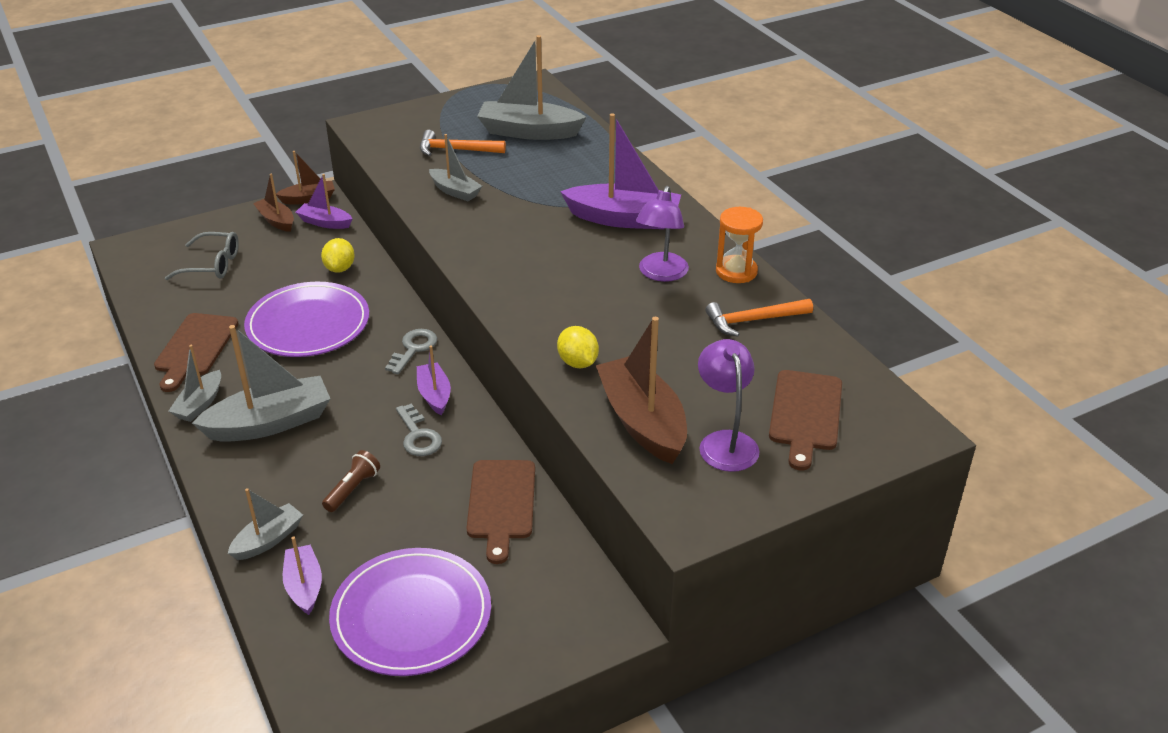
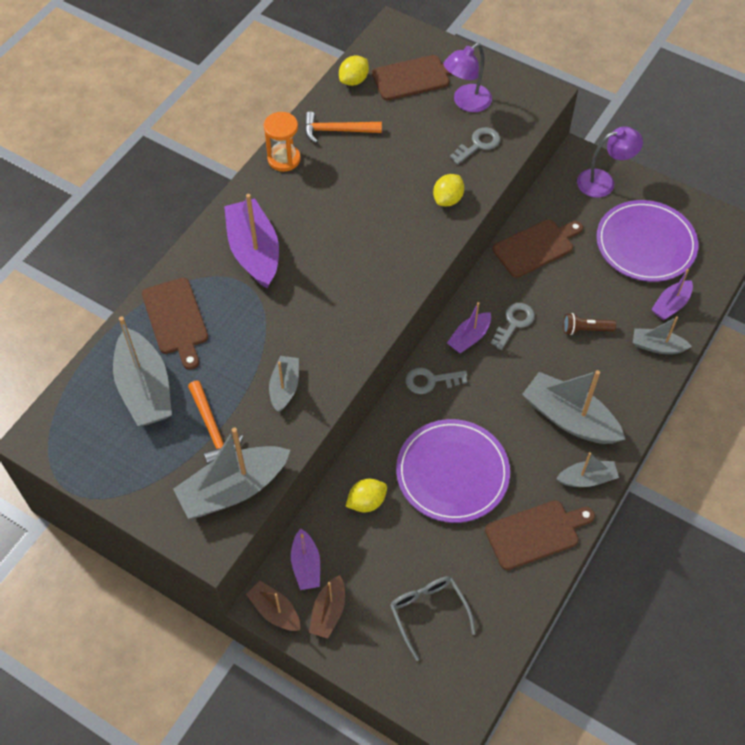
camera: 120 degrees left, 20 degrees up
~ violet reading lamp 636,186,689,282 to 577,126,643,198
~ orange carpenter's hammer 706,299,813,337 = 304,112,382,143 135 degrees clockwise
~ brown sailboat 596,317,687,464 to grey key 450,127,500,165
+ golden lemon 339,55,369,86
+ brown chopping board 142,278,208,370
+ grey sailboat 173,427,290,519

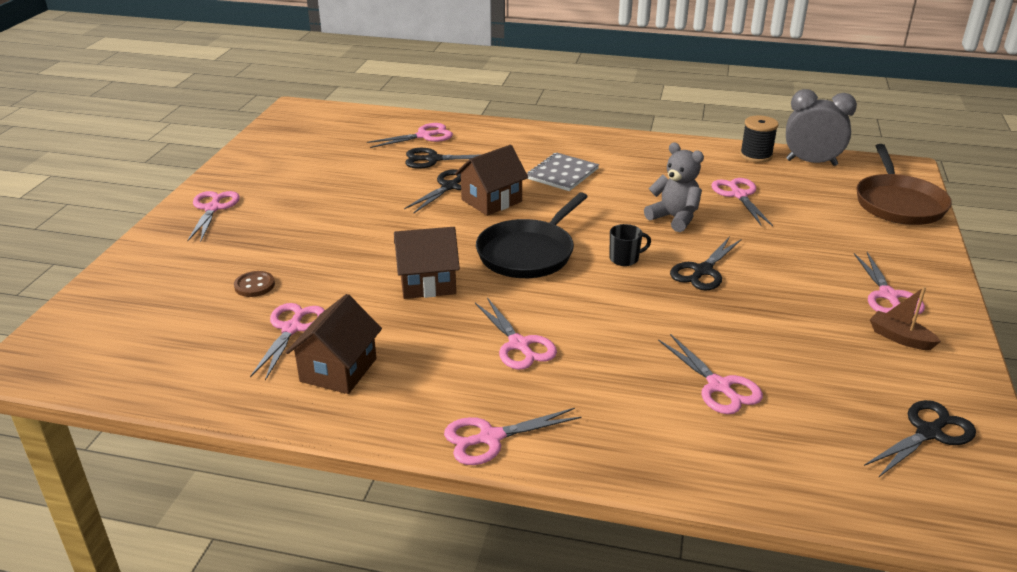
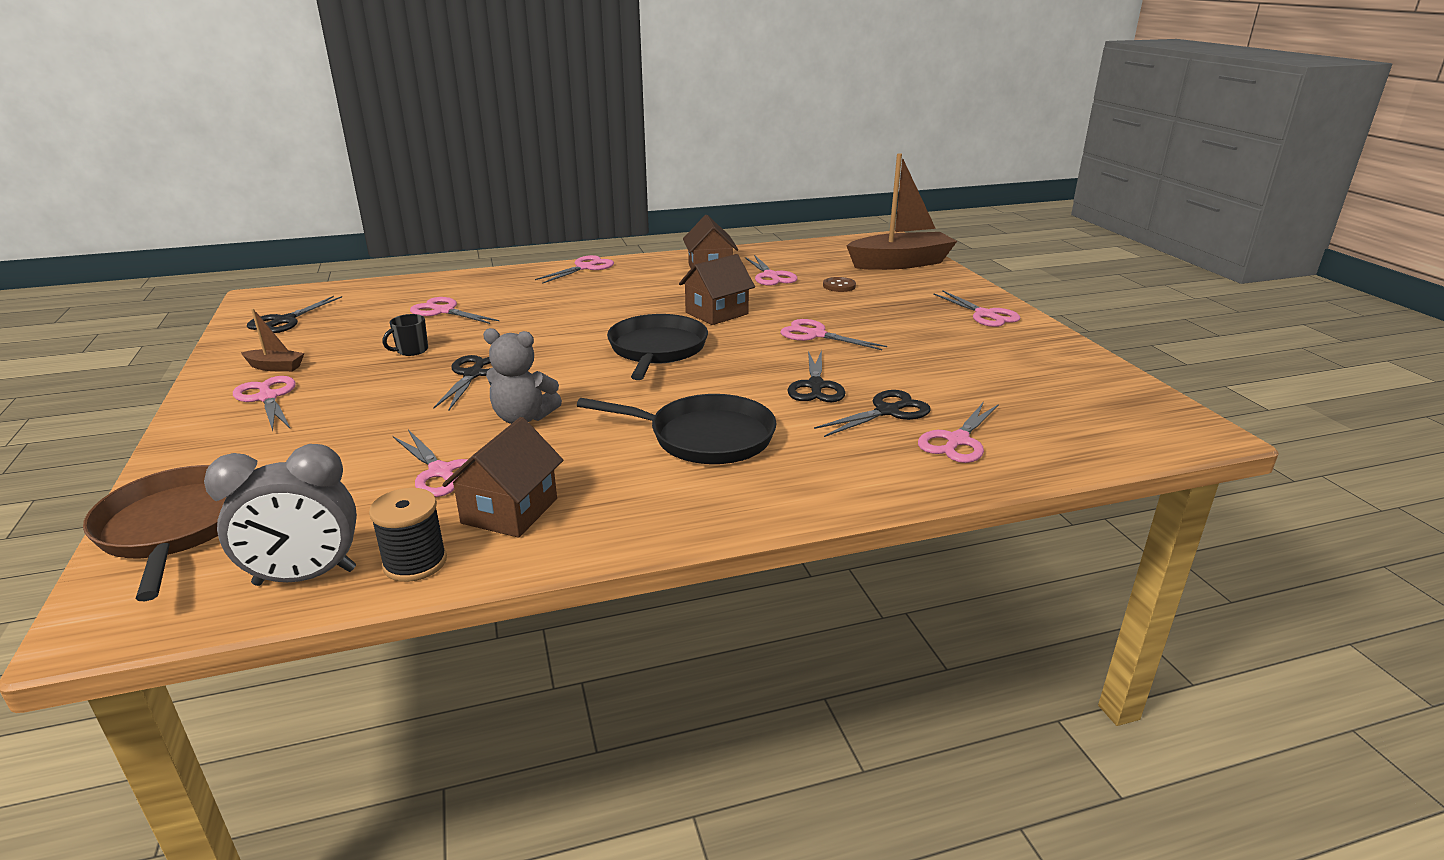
camera: 150 degrees right, 5 degrees down
~ brown cottage 455,145,528,216 to 442,417,563,538
~ grey exercise book 527,153,599,191 to jet-black skillet 577,394,776,464
~ jet-black tea mug 610,224,651,266 to 382,314,428,356
~ pink scissors 475,297,557,370 to 780,319,887,350
+ brown sailboat 846,153,957,270

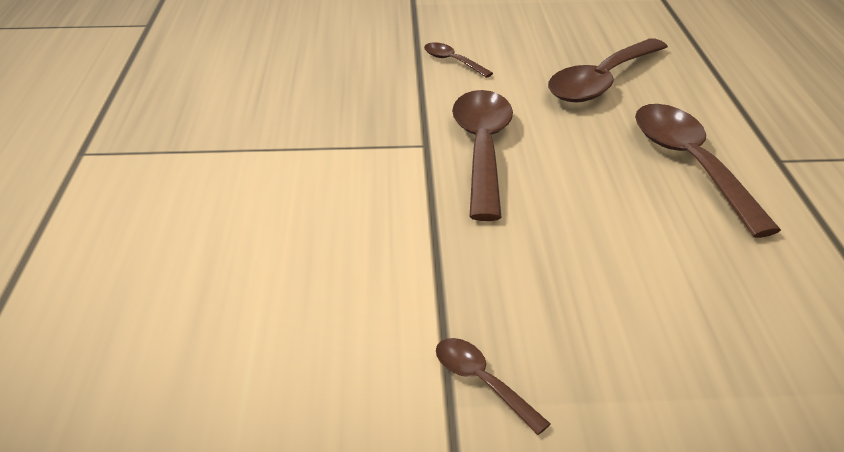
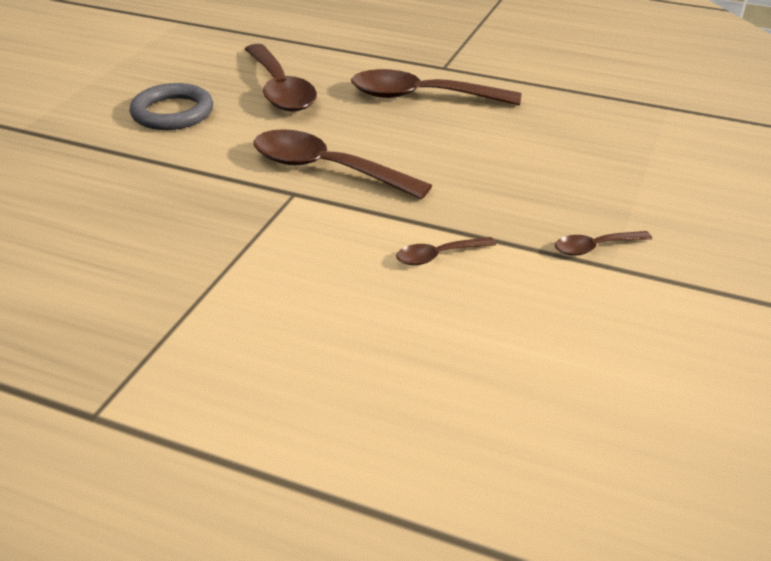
camera: 65 degrees left, 0 degrees up
~ brown teaspoon 424,42,493,78 to 396,237,496,265
+ grey ring 130,83,213,130

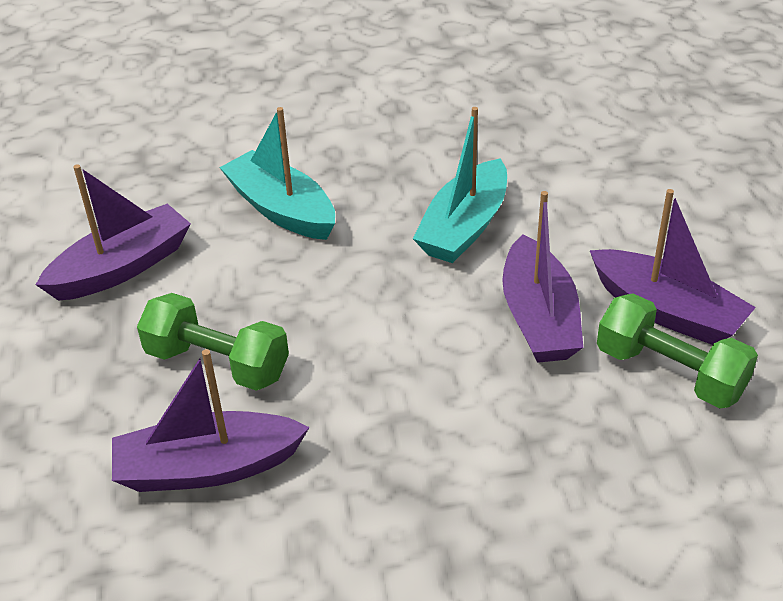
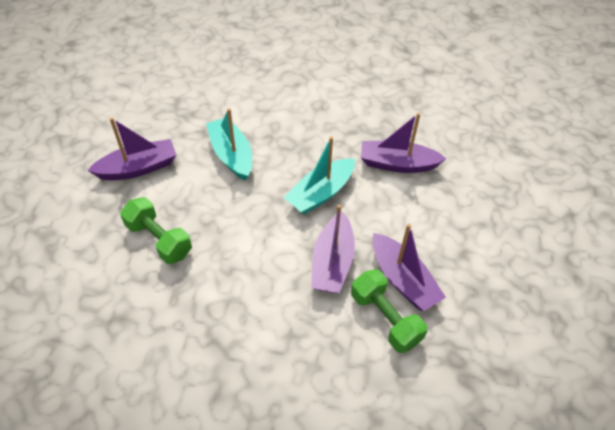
camera: 15 degrees right, 10 degrees up
~ violet sailboat 112,349,310,492 to 361,113,447,173

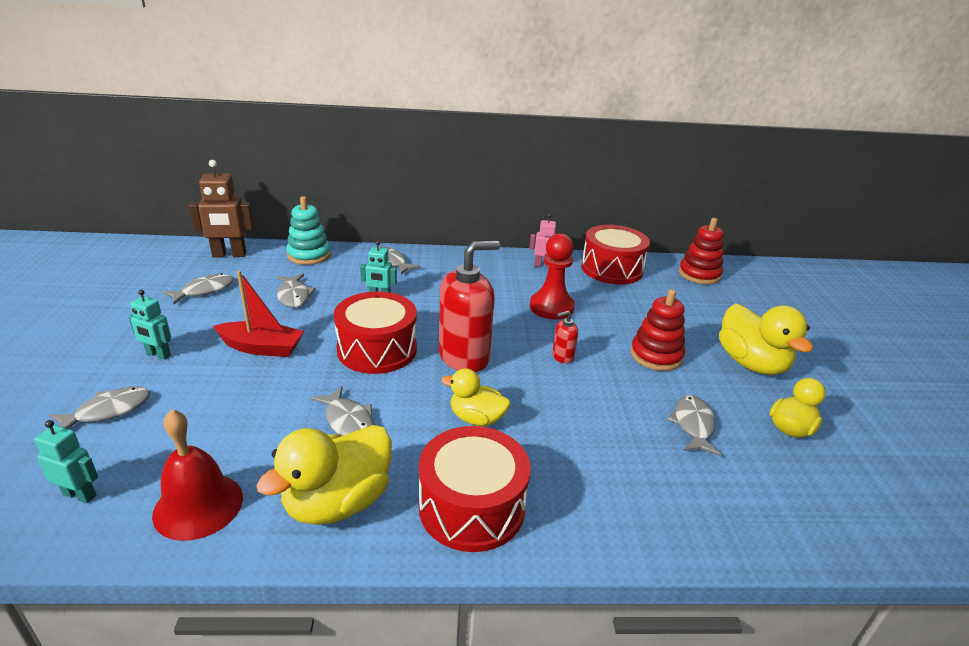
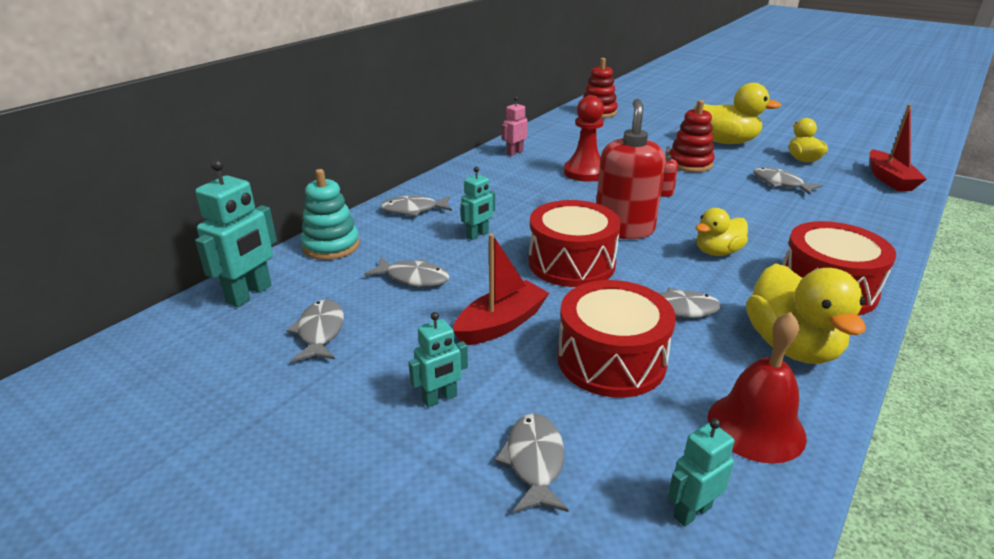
camera: 50 degrees left, 0 degrees up
~ brown toy robot 189,160,254,258 to aqua toy robot 195,159,277,307
~ crimson drum 581,225,650,284 to 558,280,676,398
+ crimson sailboat 870,104,927,191

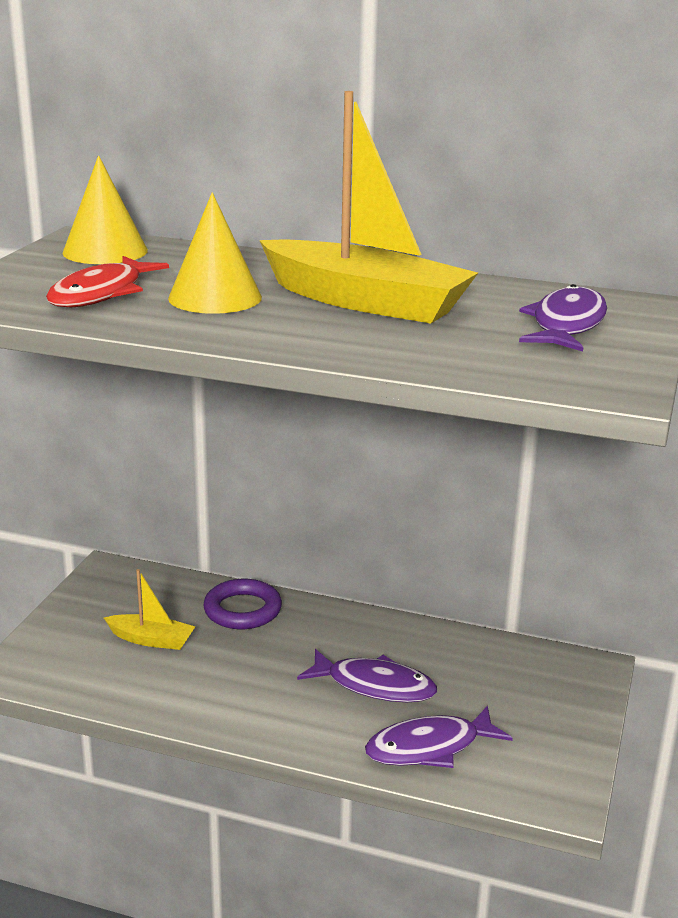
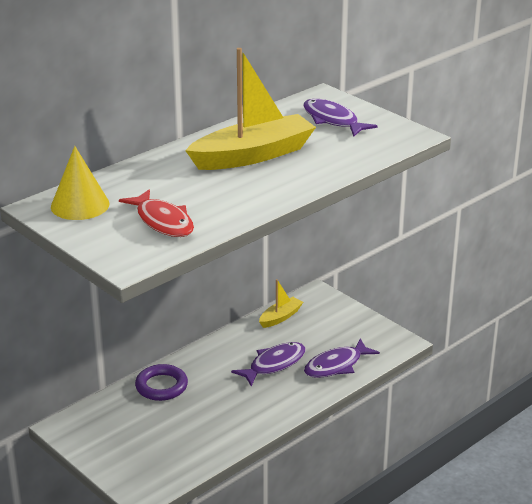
camera: 60 degrees left, 5 degrees up
- golden solid cone 168,192,262,314
~ golden sailboat 104,569,196,650 to 259,279,303,328
~ violet toy fish 365,706,513,768 = 304,338,380,378 45 degrees clockwise

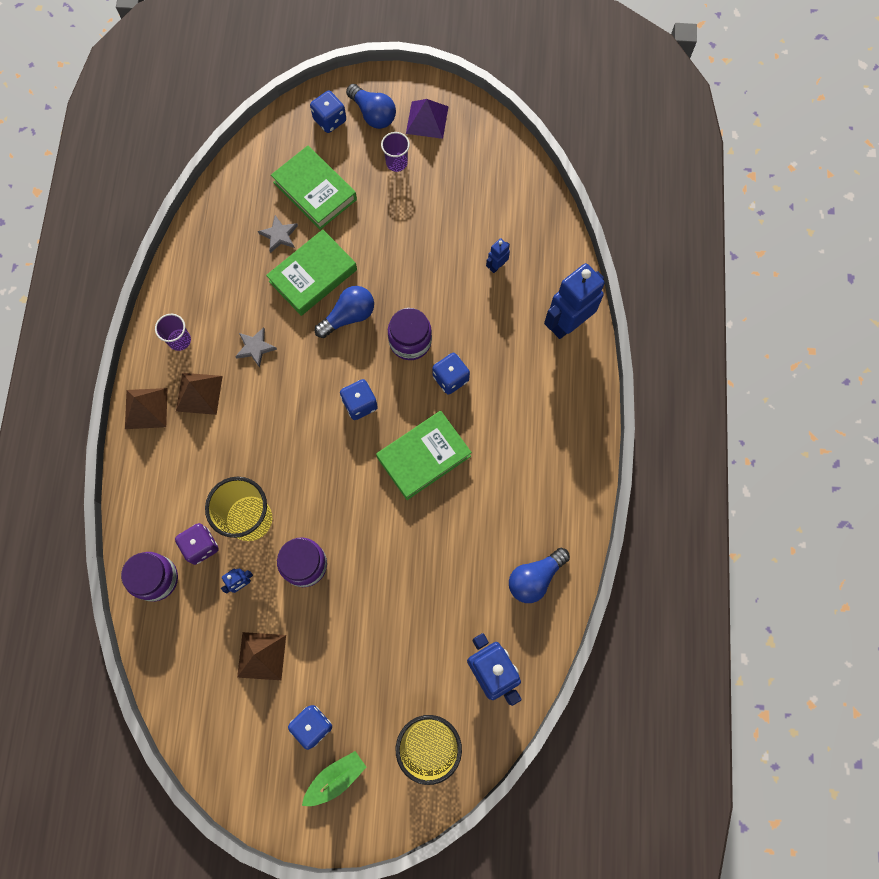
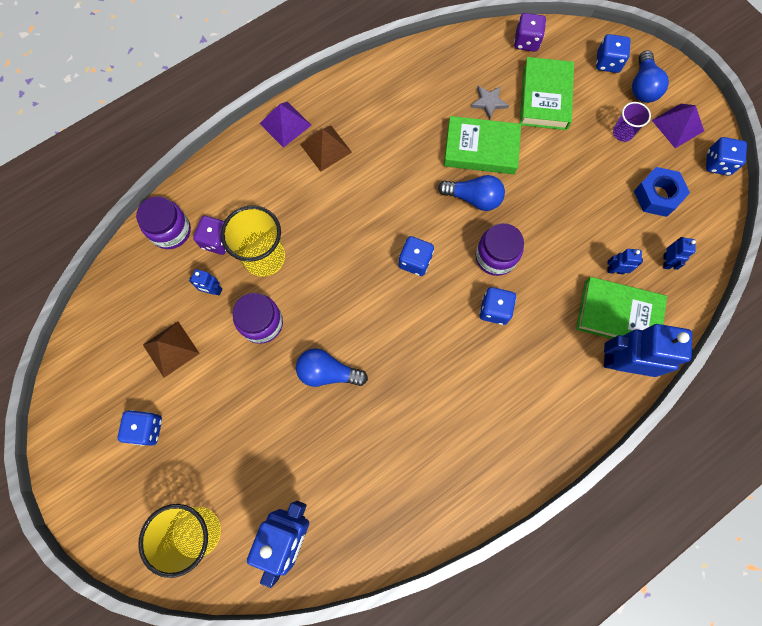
camera: 50 degrees right, 0 degrees up
- violet tumbler 155,314,191,351
- grey five-pointed star 235,327,277,368
~ brown pyramid 125,388,167,429 to violet pyramid 259,102,312,148
~ emerald book 376,411,472,500 to 576,277,667,339
~ royal blue lightbulb 509,548,570,603 to 296,348,368,387
- emerald sailboat 302,751,366,806
+ violet dice 514,13,546,52
+ royal blue dice 706,137,747,176
+ royal blue hex nut 634,167,690,217
+ royal blue toy robot 663,237,696,270

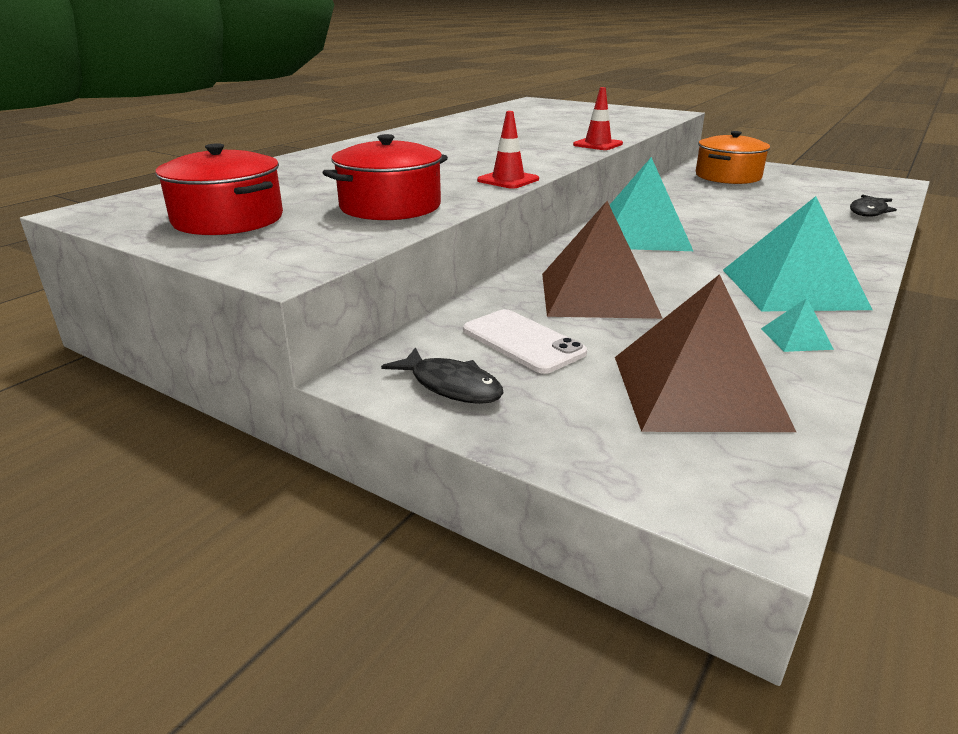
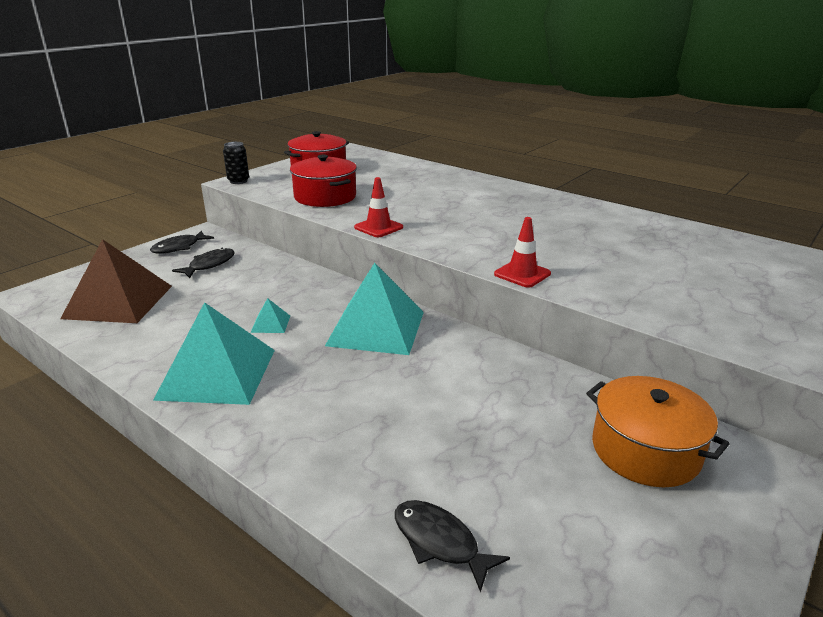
camera: 95 degrees right, 0 degrees up
- brown pyramid 542,201,663,319
~ aqua pyramid 761,298,834,352 to 250,298,290,333
~ pure white smartphone 463,309,587,374 to jet-black toy fish 172,248,234,278
+ jet-black soda can 223,142,249,184

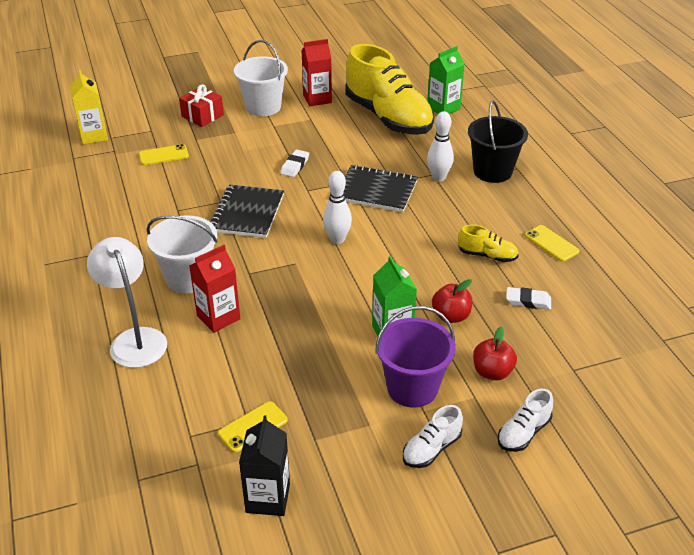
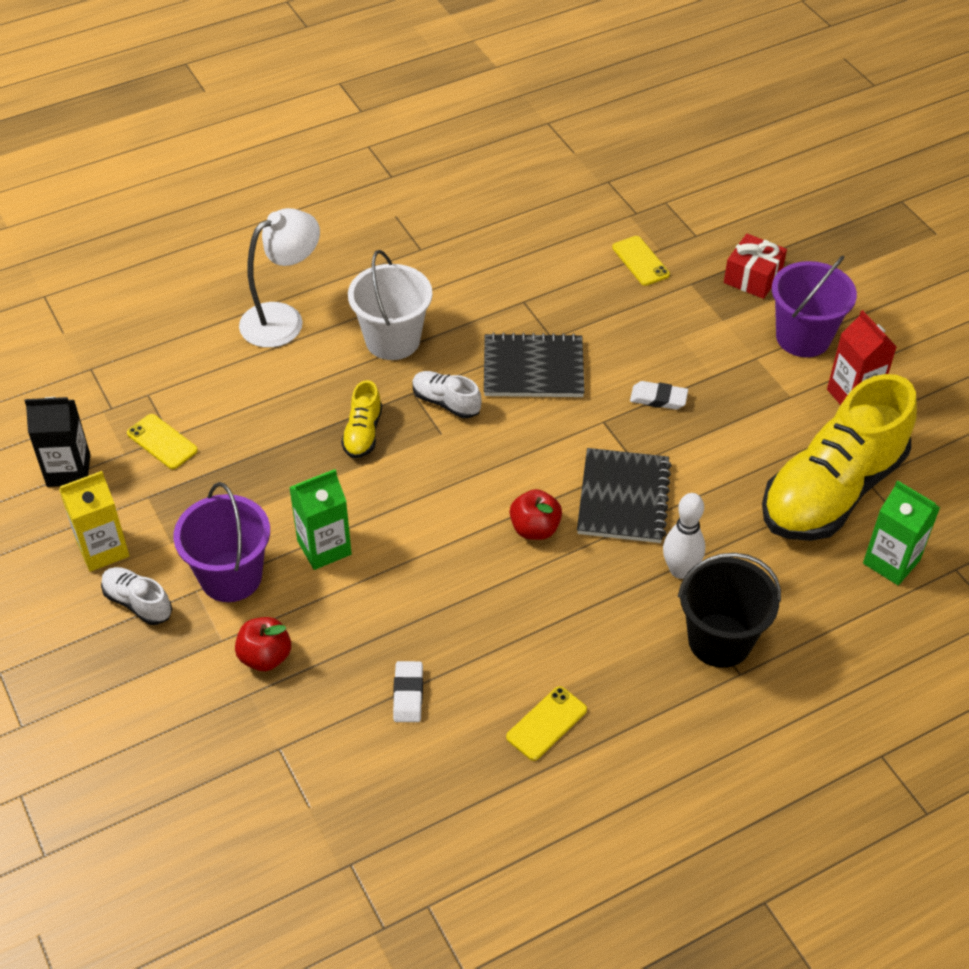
camera: 80 degrees right, 10 degrees up
~ pure white pail 234,40,288,116 to violet pail 772,256,857,357
~ golden juice carton 70,70,108,144 to 59,471,129,572
- pure white bowling pin 323,171,352,244
~ golden shoe 458,225,519,262 to 341,380,382,458
- crimson juice carton 189,245,241,333
~ crimson apple 432,279,473,323 to 510,489,562,540
~ pure white shoe 497,389,553,452 to 412,371,482,419

